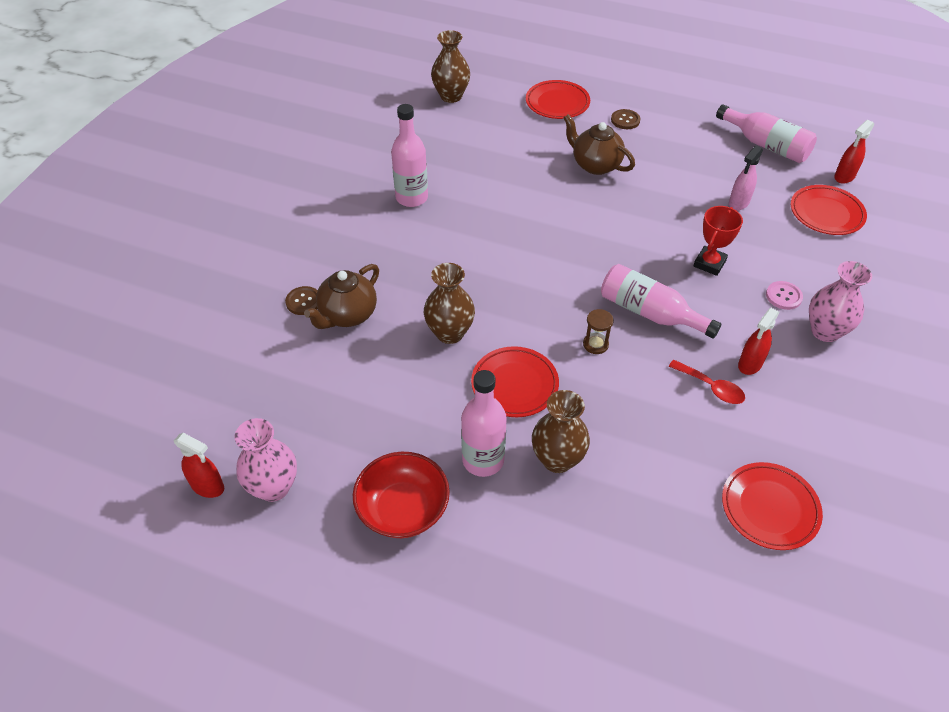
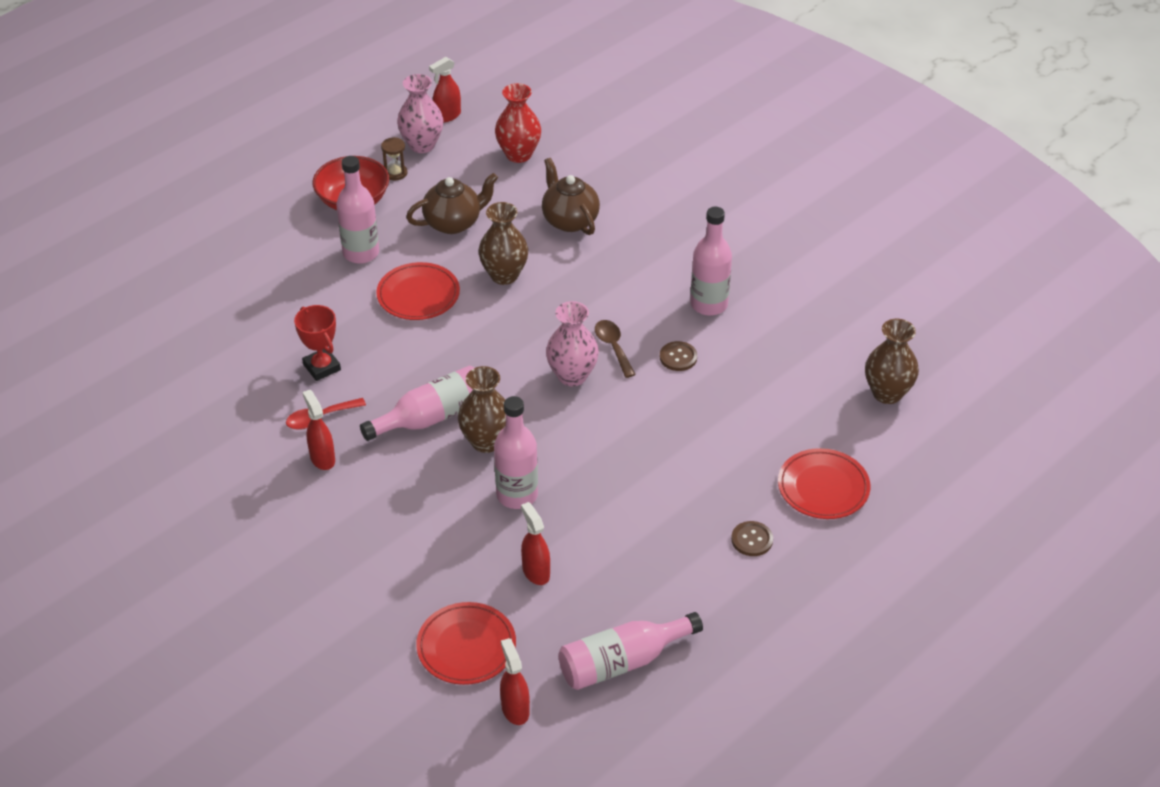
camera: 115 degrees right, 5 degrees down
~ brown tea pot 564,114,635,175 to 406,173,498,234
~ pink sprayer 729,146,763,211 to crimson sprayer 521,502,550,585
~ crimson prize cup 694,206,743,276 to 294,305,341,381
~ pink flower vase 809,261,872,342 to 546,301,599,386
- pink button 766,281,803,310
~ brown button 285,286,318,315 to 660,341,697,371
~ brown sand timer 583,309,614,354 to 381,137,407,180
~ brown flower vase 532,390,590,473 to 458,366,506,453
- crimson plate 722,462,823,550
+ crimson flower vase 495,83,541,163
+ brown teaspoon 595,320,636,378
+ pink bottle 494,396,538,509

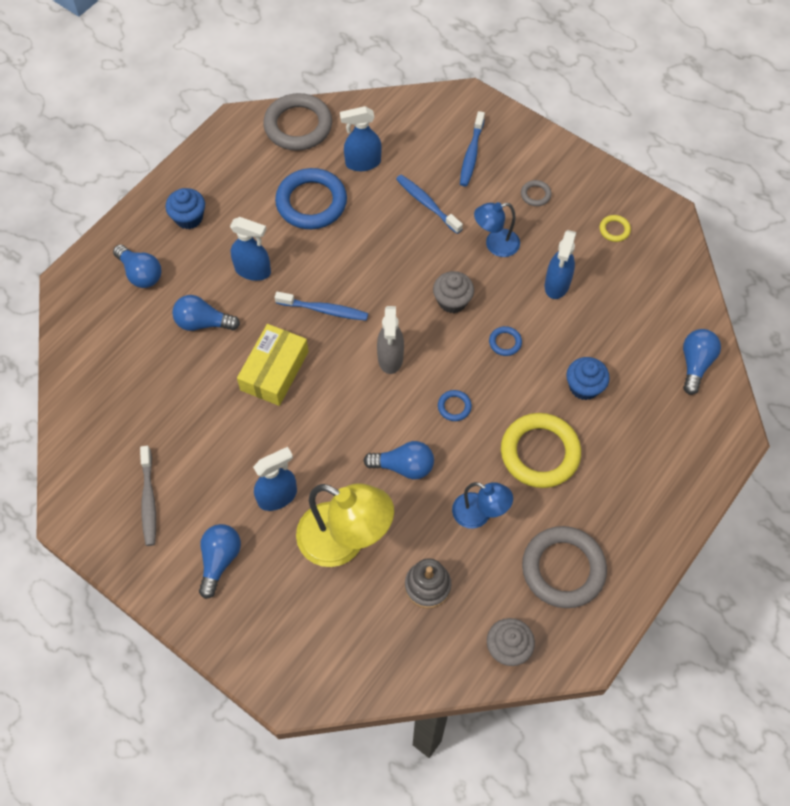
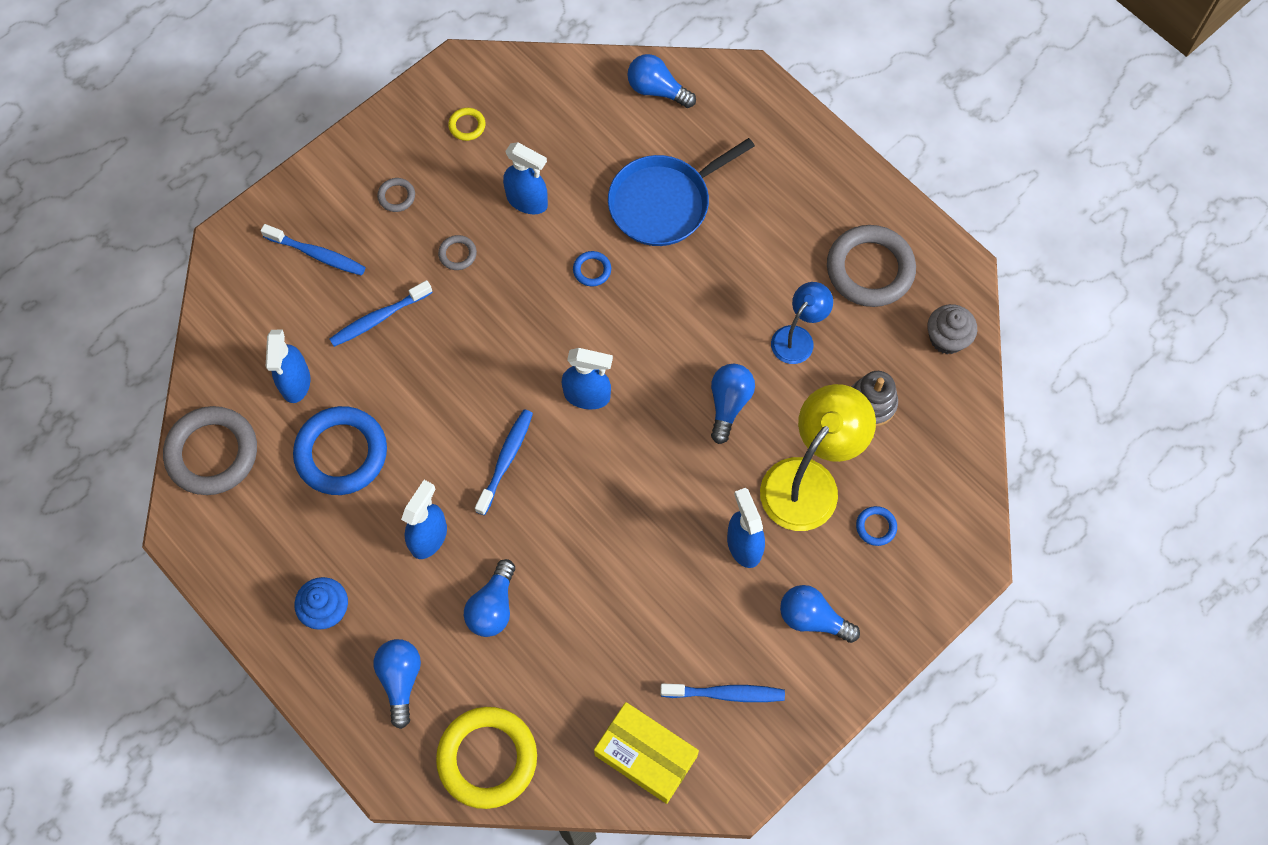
camera: 80 degrees left, 5 degrees up
~ royal blue reading lamp 474,202,520,257 to grey ring 438,235,477,270
~ royal blue lightbulb 113,244,161,288 = 374,639,421,729 60 degrees counterclockwise
- grey cupcake 433,271,474,313
~ grey sprayer 377,306,404,374 to royal blue sprayer 562,348,613,409
~ golden package 237,324,309,406 to 594,702,699,804
~ royal blue cupcake 566,357,610,400 to royal blue skillet 608,138,755,246
~ royal blue ring 438,390,472,421 to 856,506,897,546
~ golden ring 501,413,581,488 to 436,707,537,809
~ grey tooth brush 140,446,156,546 to royal blue tooth brush 660,683,785,702

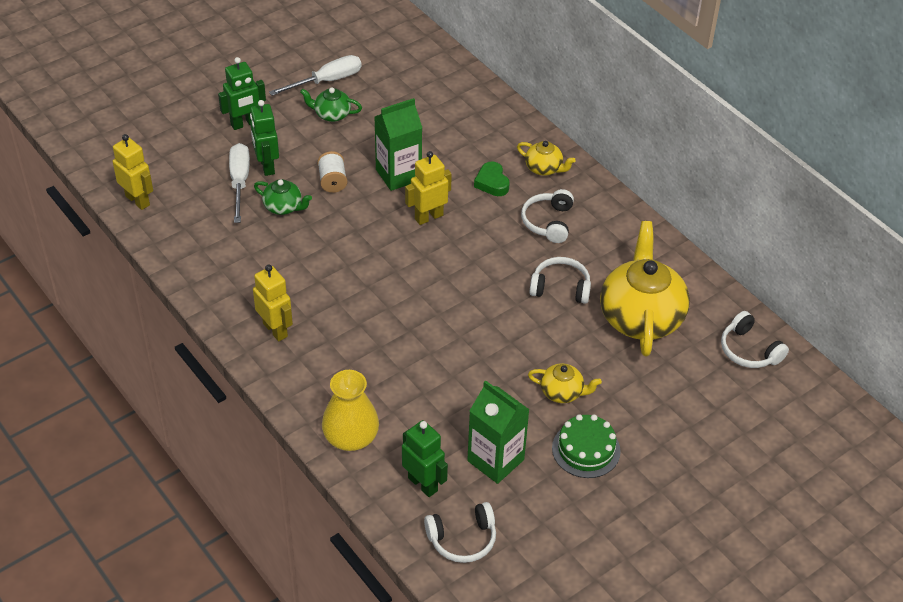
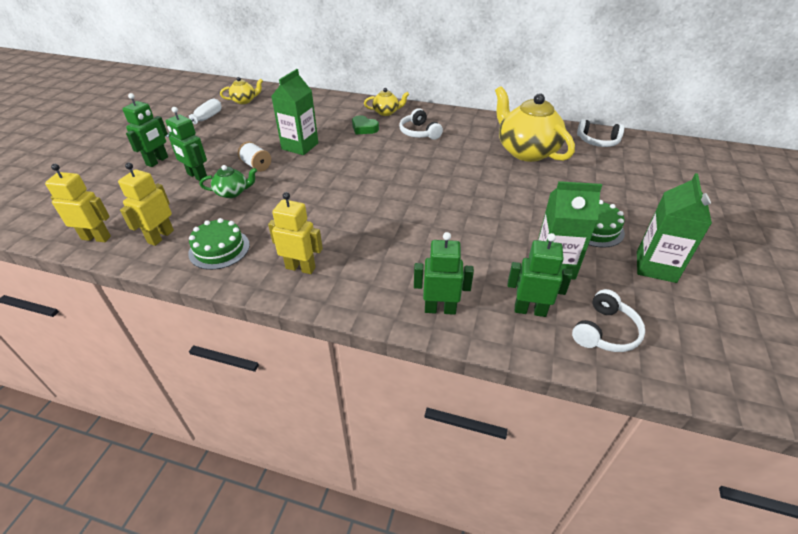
camera: 35 degrees left, 5 degrees down
- emerald tea pot 300,88,362,122
- pure white screwdriver 229,143,250,223
~ golden toy robot 405,151,452,225 to 118,162,174,246
- pure white headset 529,257,591,304
~ golden tea pot 528,363,602,403 to 220,77,263,104
~ golden flower vase 322,370,379,451 to emerald toy robot 414,232,474,315
+ emerald juice carton 637,173,712,283
+ emerald gateau 188,218,250,270

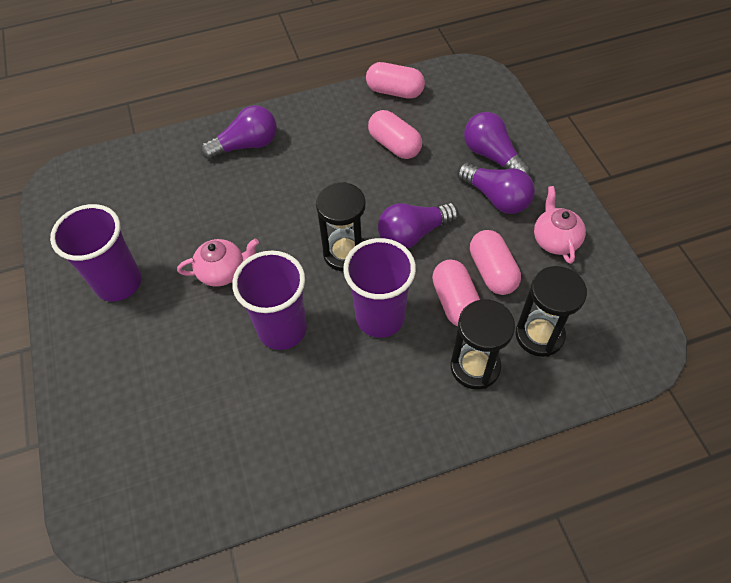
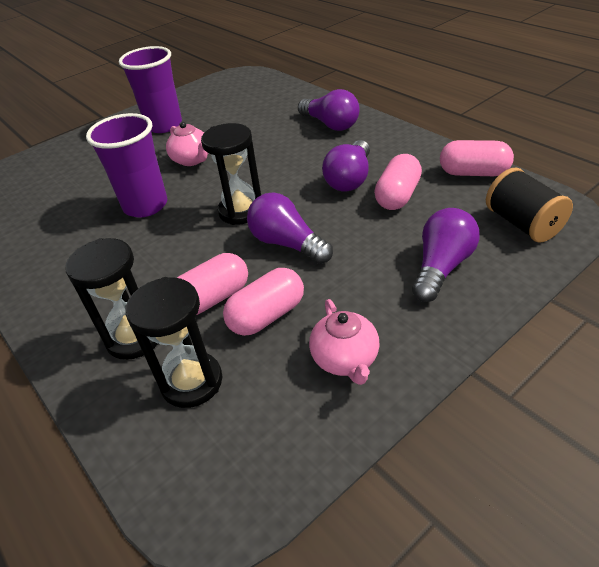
camera: 70 degrees right, 15 degrees down
~ pink pill shape 366,62,425,99 = 440,140,514,176 75 degrees counterclockwise
~ violet lightbulb 457,162,535,214 to 322,140,370,191
~ pink tea pot 534,186,586,264 = 309,299,380,385 105 degrees clockwise
- violet tumbler 343,238,416,338
+ jet-black spool 486,168,573,243

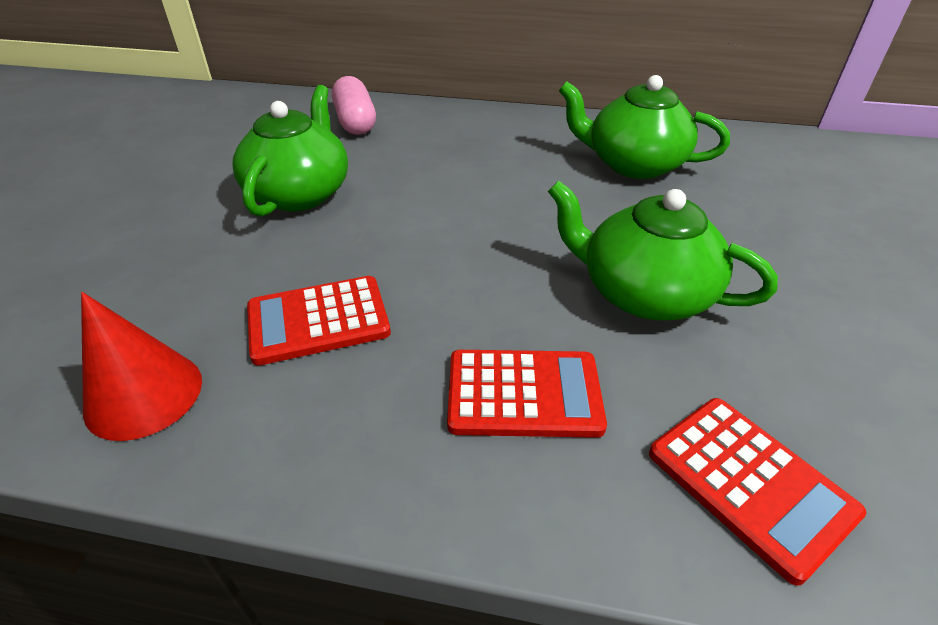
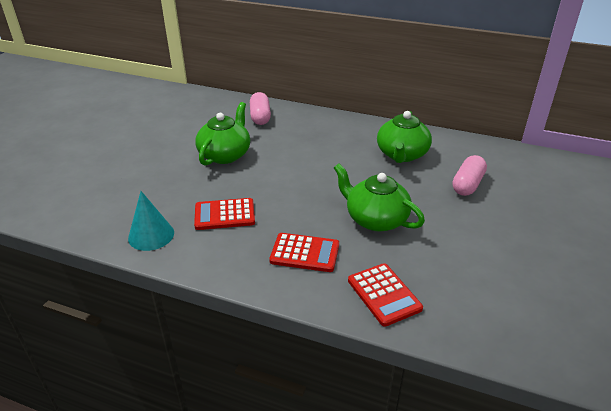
camera: 10 degrees right, 5 degrees down
~ emerald tea pot 559,75,730,179 = 377,111,432,163 105 degrees counterclockwise
~ crimson solid cone 81,292,202,441 to aqua solid cone 128,191,174,251
+ pink pill shape 452,155,487,196

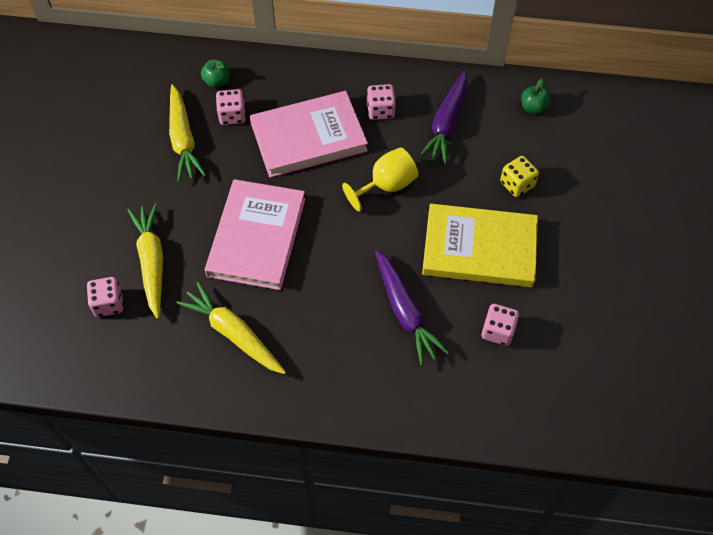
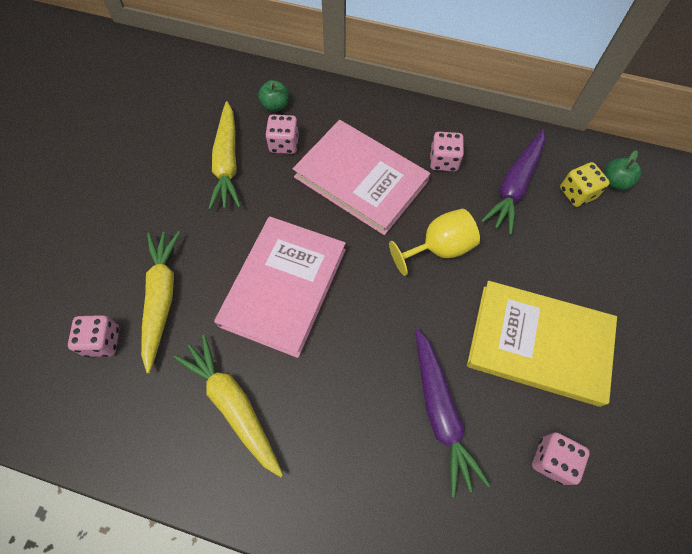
camera: 10 degrees right, 5 degrees up
~ pink book 250,91,368,178 = 293,120,430,235 45 degrees clockwise
~ golden dice 500,156,539,197 to 560,162,610,207

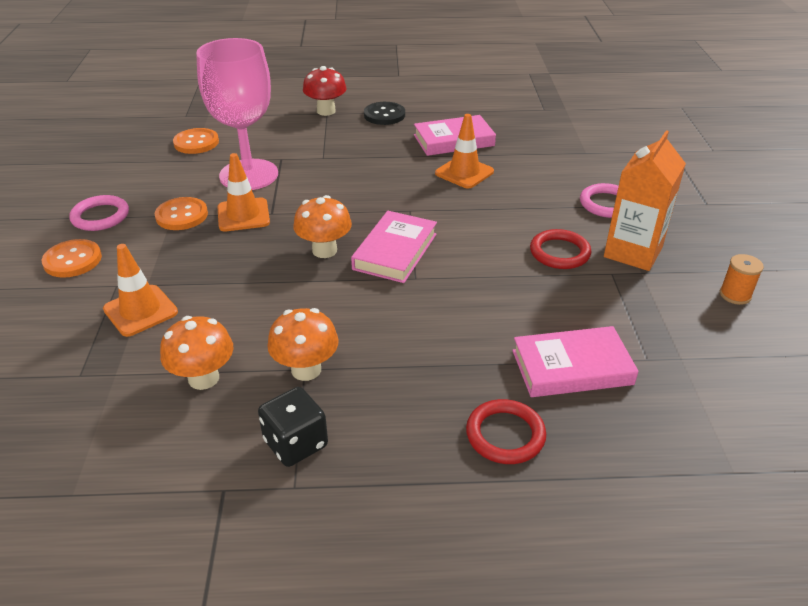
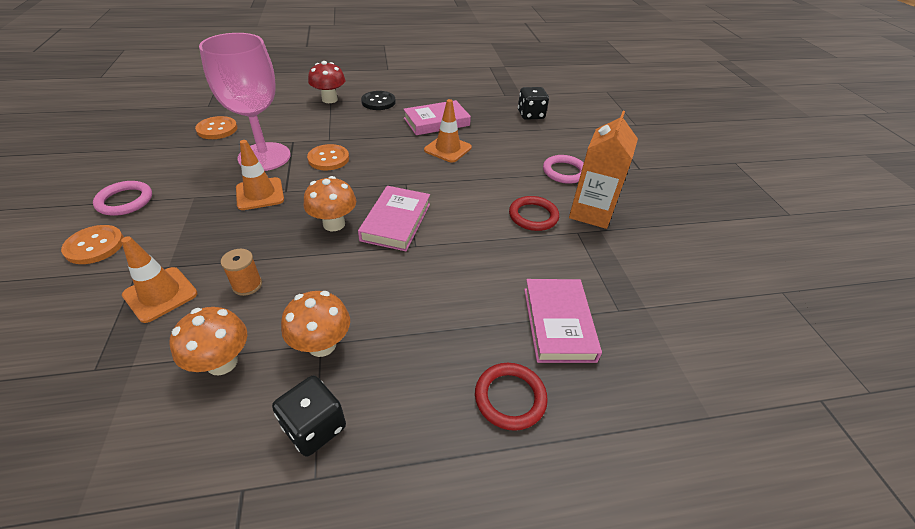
camera: 10 degrees left, 5 degrees up
~ orange button 155,197,208,230 to 307,144,349,170
~ orange spool 720,254,764,305 to 221,249,262,296
~ pink book 512,326,639,397 = 524,279,602,363 75 degrees counterclockwise
+ jet-black dice 518,87,549,120

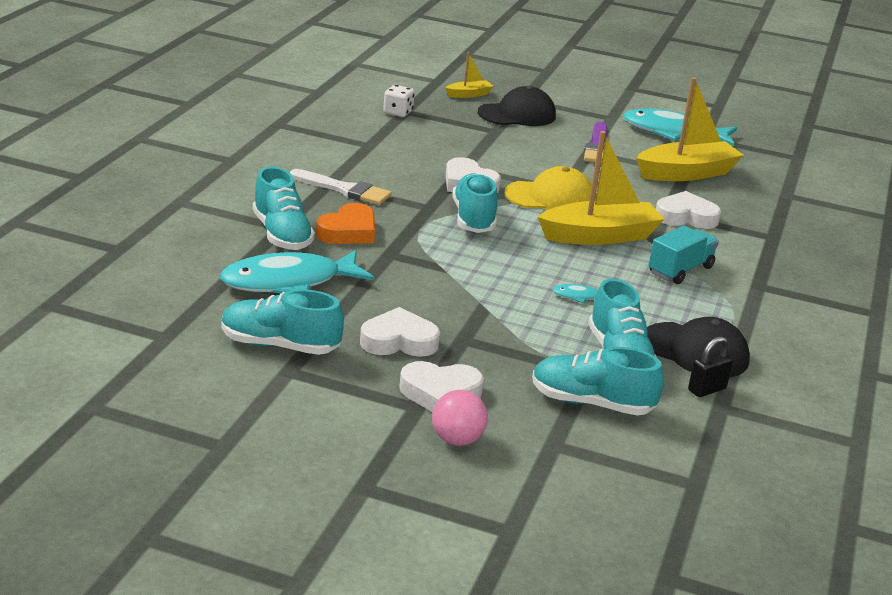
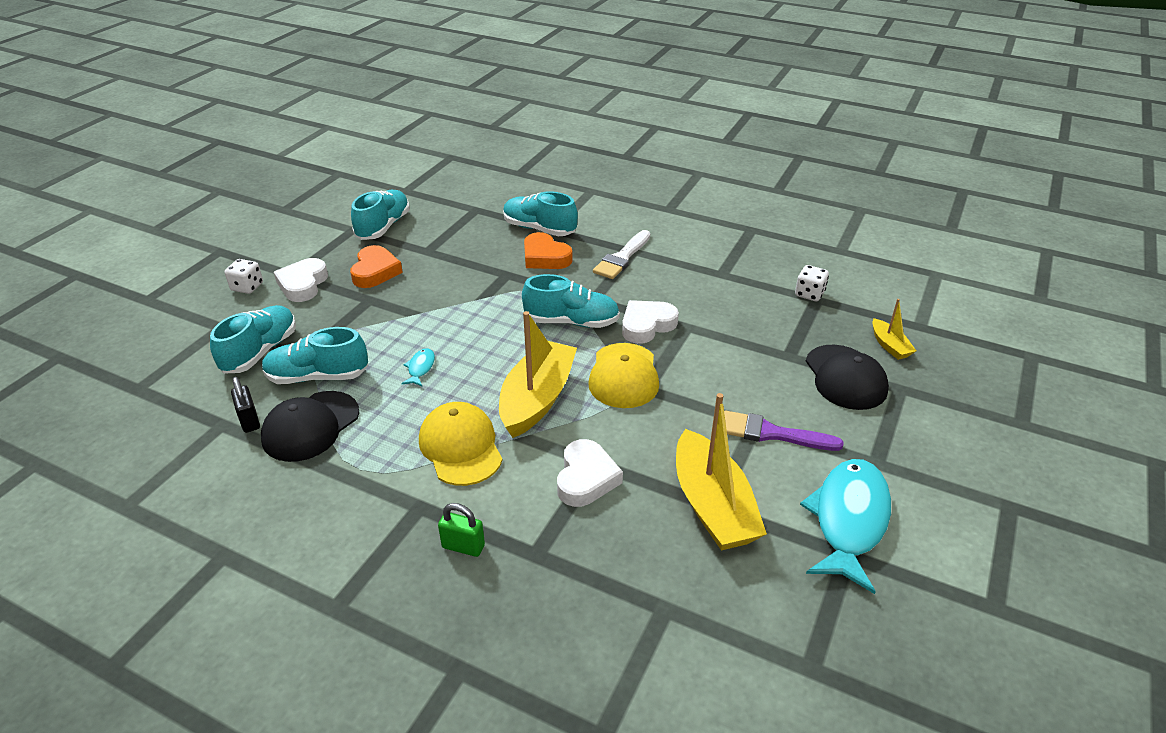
camera: 100 degrees right, 10 degrees up
~ golden sailboat 538,131,664,245 = 499,311,577,438 150 degrees counterclockwise
~ aqua shoe 253,167,315,250 = 503,191,578,236 45 degrees clockwise
~ aqua lorry 648,226,719,284 to golden baseball cap 419,402,503,486
- aqua toy fish 220,250,374,293
~ pure white heart shape 360,307,440,357 to orange heart shape 350,245,403,288
~ pink ball 432,390,488,446 to pure white dice 225,259,263,294
+ emerald padlock 438,503,485,557

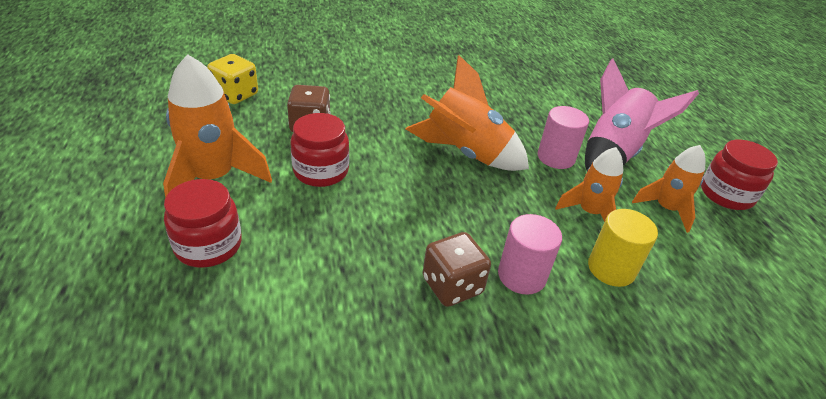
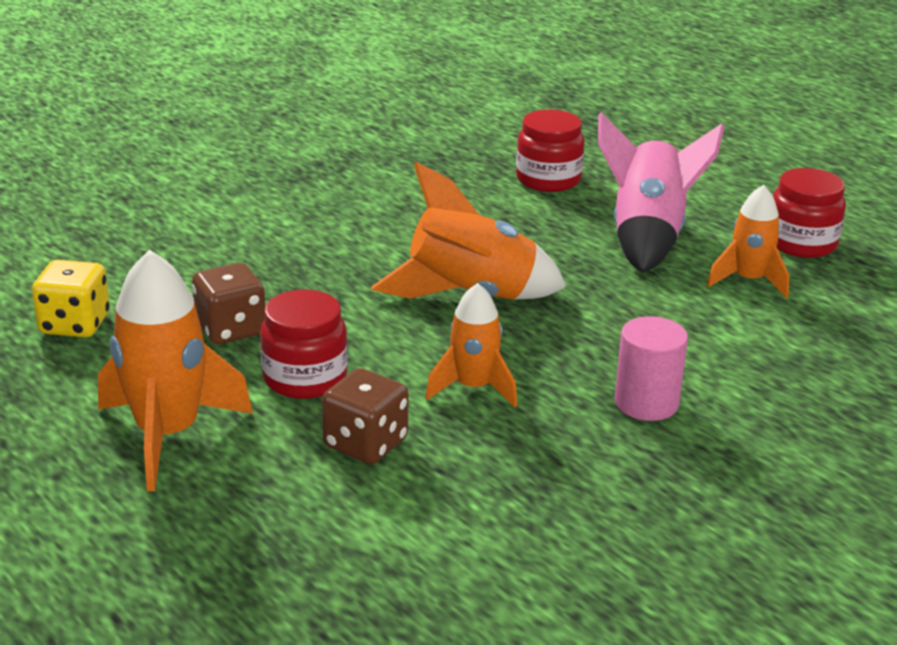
camera: 25 degrees left, 10 degrees down
- pink cylinder shape 538,106,589,169
~ orange spaceship 555,147,623,222 to 425,283,517,407
~ crimson jam jar 164,179,242,268 to 516,109,585,192
- golden cylinder shape 588,209,658,287
~ brown dice 423,232,491,307 to 322,368,408,464

